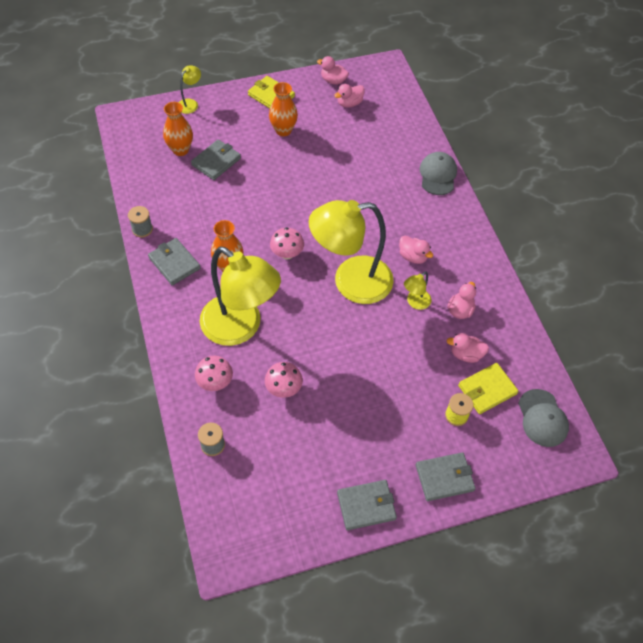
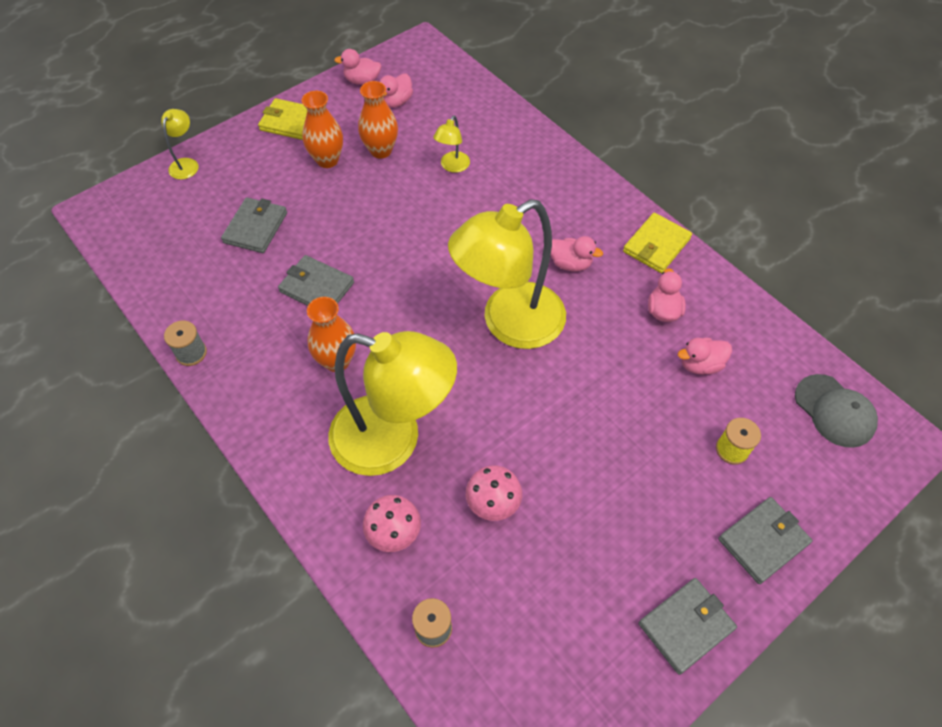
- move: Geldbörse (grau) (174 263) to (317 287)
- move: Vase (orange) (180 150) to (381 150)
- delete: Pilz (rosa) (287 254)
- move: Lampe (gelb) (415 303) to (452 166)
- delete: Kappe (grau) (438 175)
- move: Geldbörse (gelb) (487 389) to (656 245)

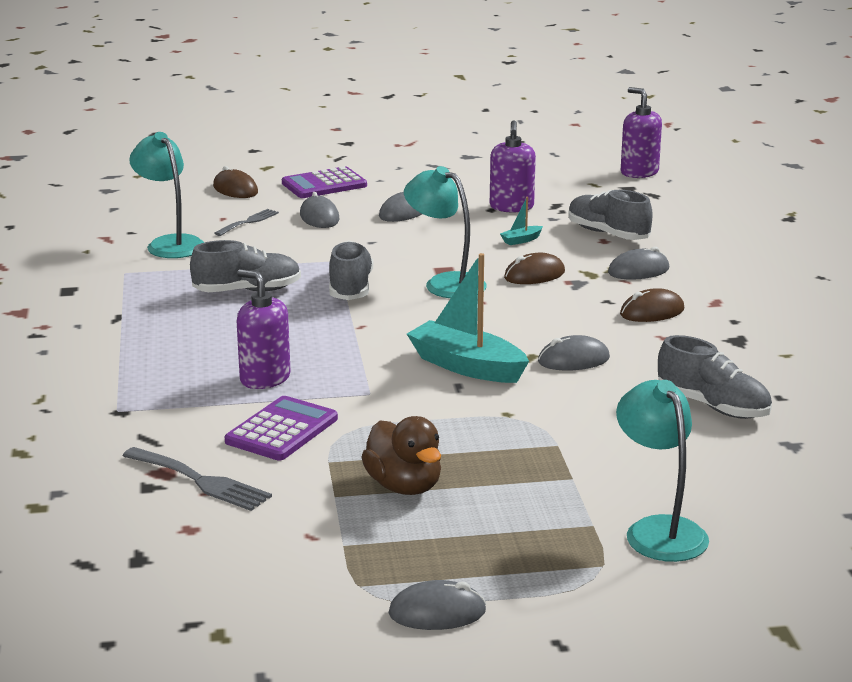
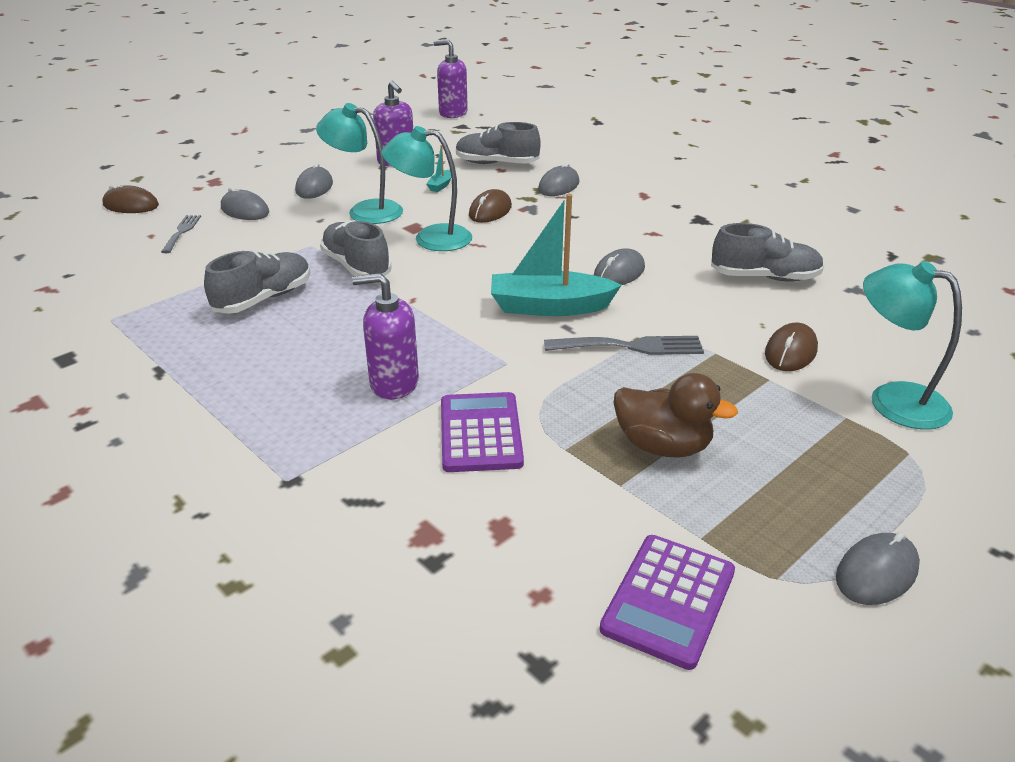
- move: Gabel (grau) (201 481) to (631 346)
- move: Lampe (türkis) (170 243) to (365 211)
- move: Taschenrechner (lila) (324 184) to (668 600)
- move: Computermaus (braun) (652 312) to (790 352)

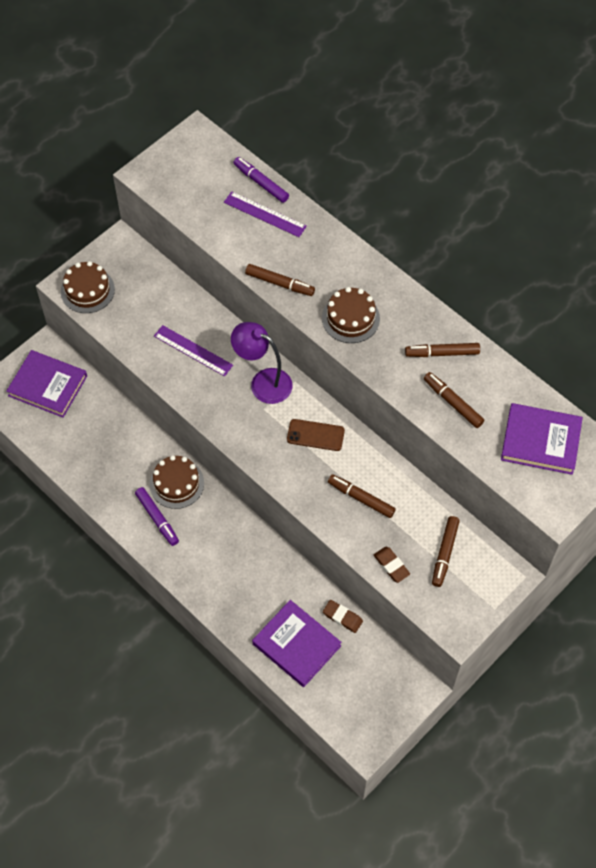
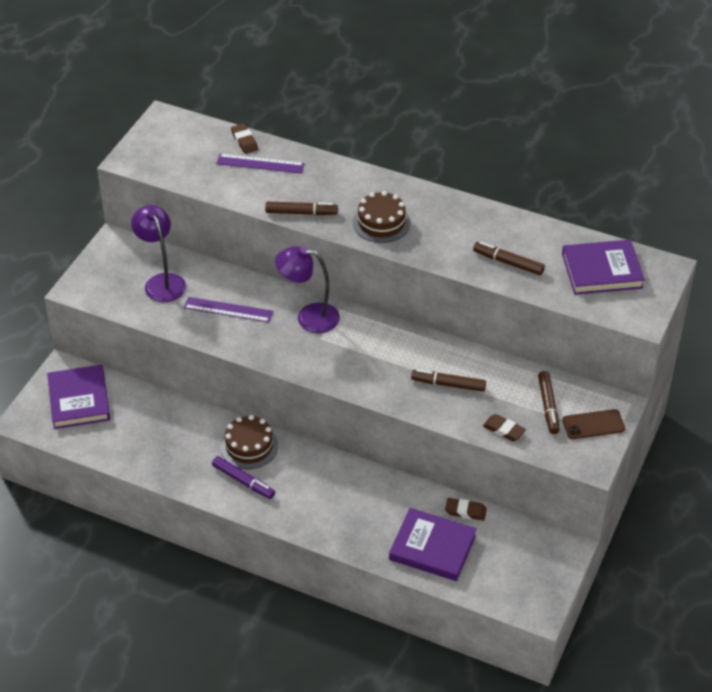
- rotate: Buch (lila) (48 386) = (79 400) 75 degrees clockwise
- delete: Kuchen (braun) (87 290)
- replace: Filzstift (lila) (261 183) to Radiergummi (braun) (244 141)
- move: Handy (braun) (315 435) to (593 424)
- delete: Filzstift (braun) (442 353)
- insert: Lampe (lila) (162 282)

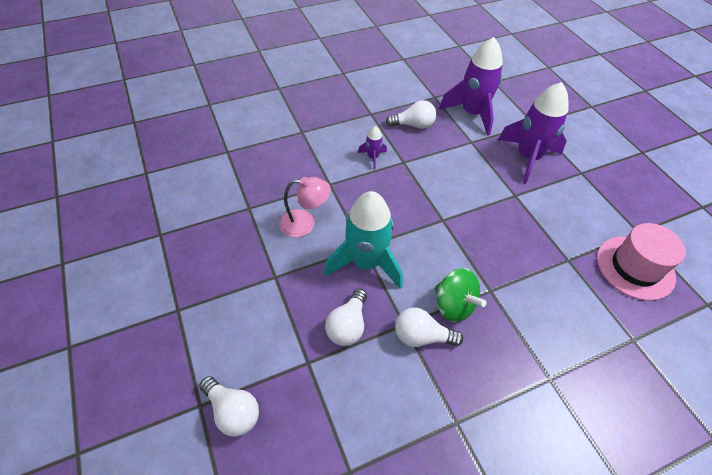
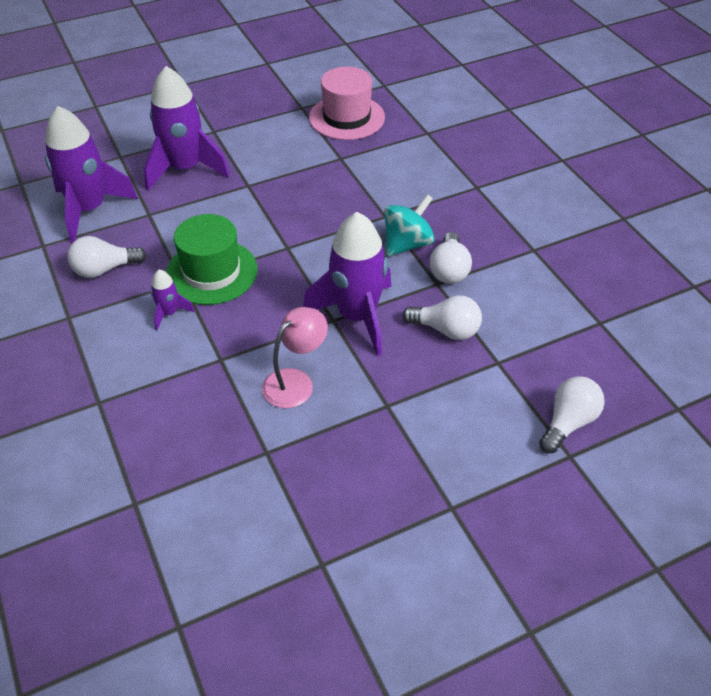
- rotate: Lampe (rosa) (305 223) = (295 381) 45 degrees clockwise
- recolor: Rakete (türkis) (366 262) to Rakete (lila) (357 316)
- rotate: Glühbirne (weiß) (413 125) = (104 269) 105 degrees counterclockwise
- recolor: Kreisel (grün) (454 305) to Kreisel (türkis) (407 244)
- insert: Hut (grün) (211 272)

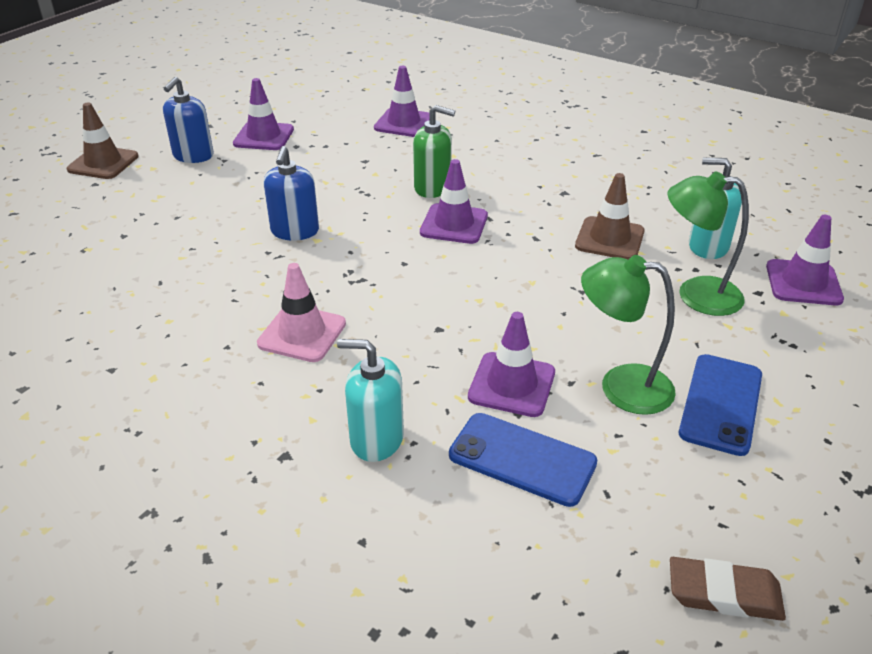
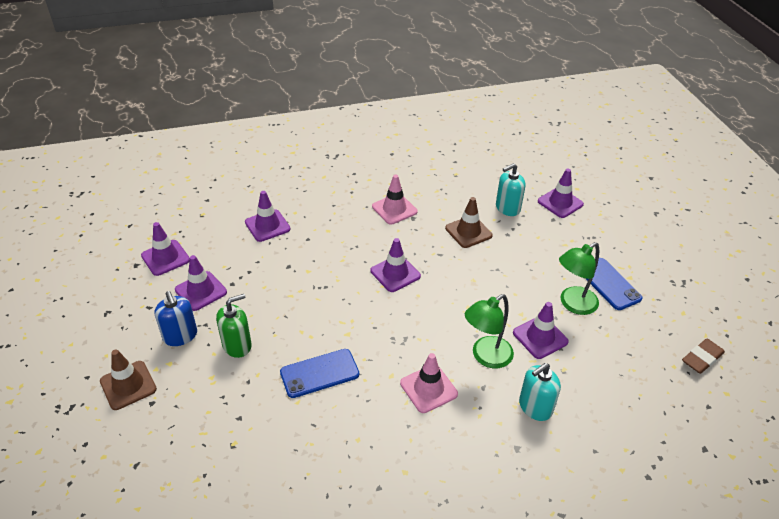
- delete: Seifenspender (blau) (295 231)
- move: Seifenspender (grün) (433 188) to (237 345)
- move: Handy (blau) (522 459) to (319 373)
- move: Lampe (grün) (696 295) to (486 357)
- insert: Leitkegel (lila) (165 258)
- insert: Leitkegel (rosa) (394 209)

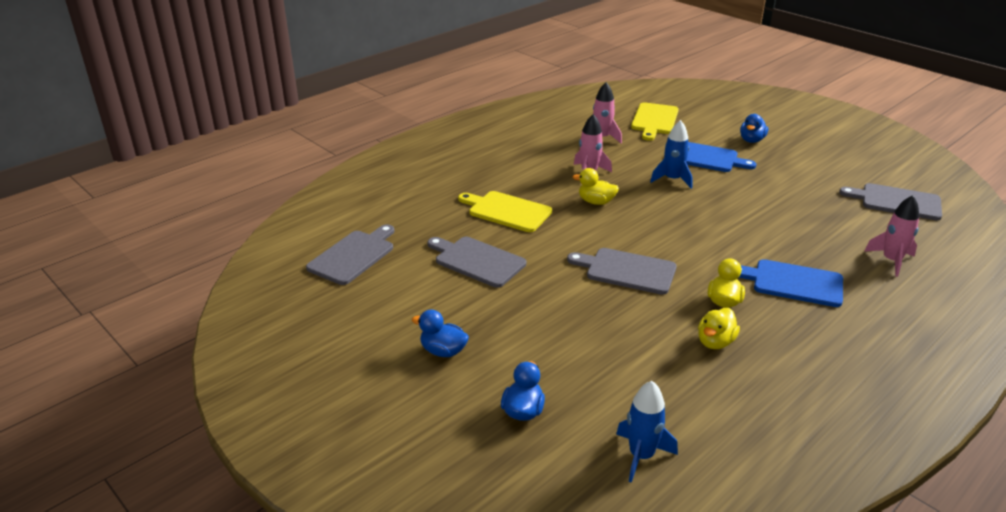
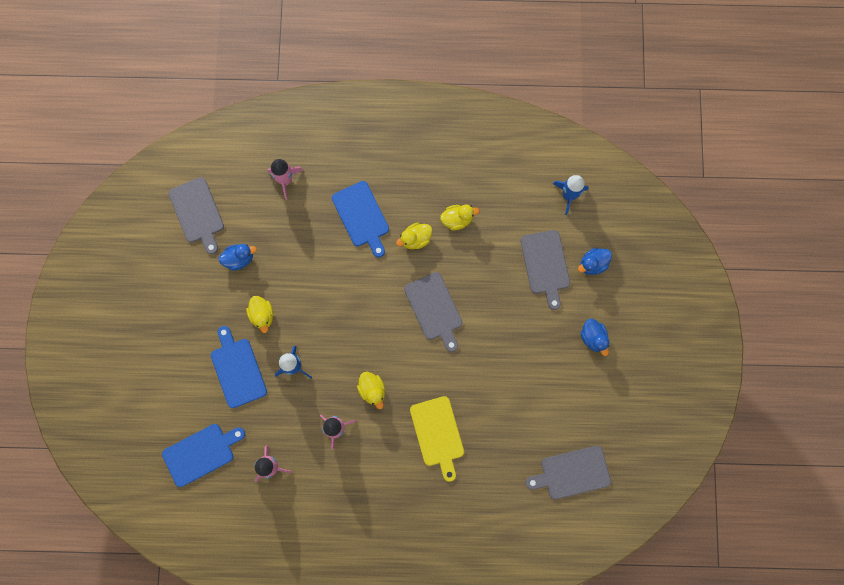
- move: Schneidebrett (grau) (477 261) to (545 265)
- recolor: Schneidebrett (gelb) (654 120) to Schneidebrett (blau) (201 453)
- move: Ente (blau) (751 140) to (239 259)
- insert: Ente (gelb) (262 315)

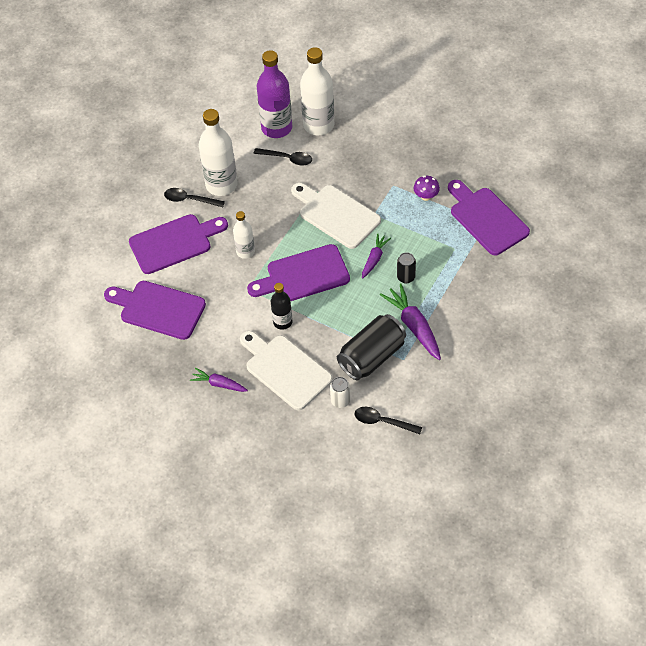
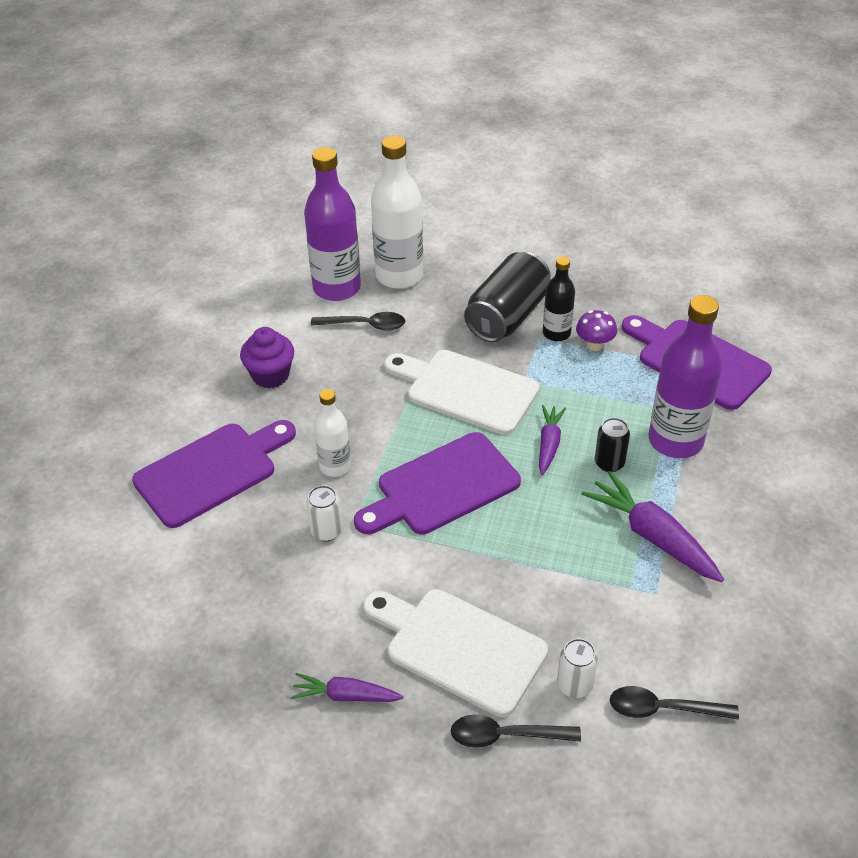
- delete: Schneidebrett (lila) (158 309)
- move: Löffel (schwarz) (190 200) to (505 736)
- replace: Flasche (weiß) (221 185) to Muffin (lila) (270 375)
- move: Flasche (schwarz) (282 322) to (556 333)
- move: Dose (schwarz) (372 356) to (507 316)
- insert: Dose (weiß) (326 531)
- insert: Flasche (lila) (675 440)

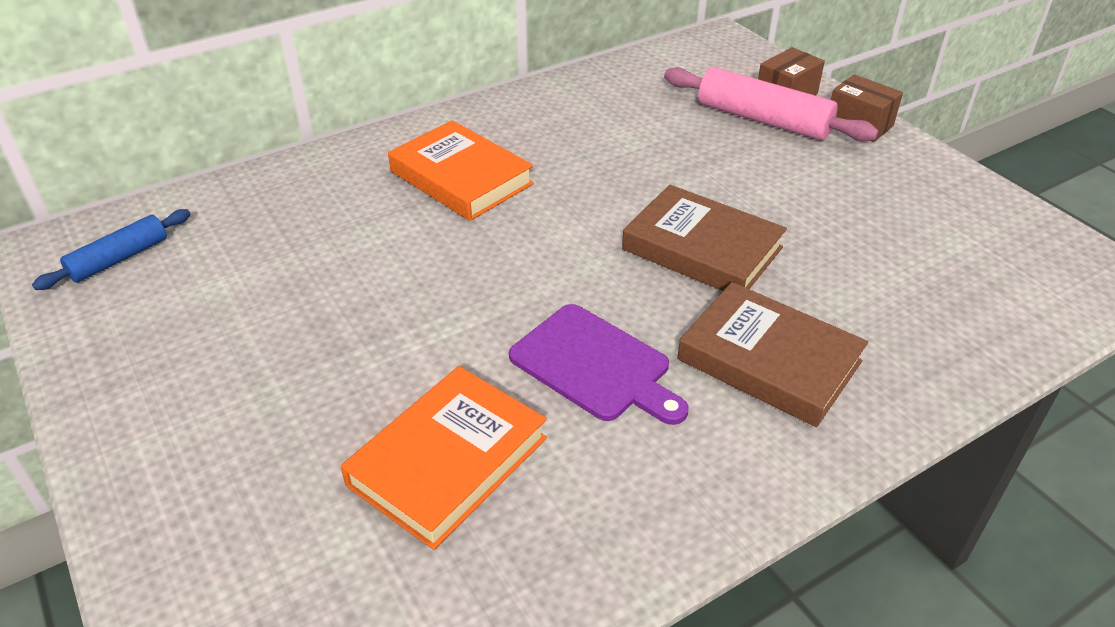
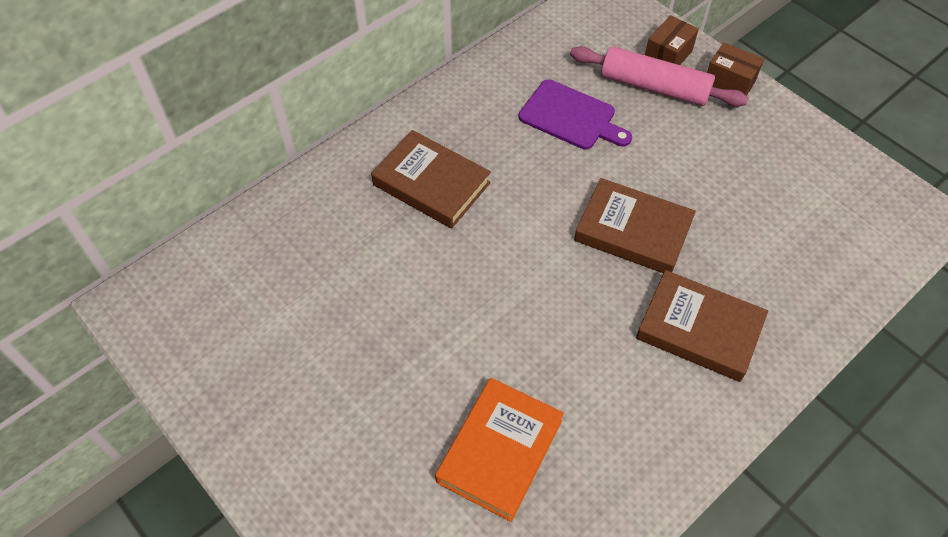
- delete: Nudelholz (blau) (119 259)
- recolor: Buch (orange) (461 178) to Buch (braun) (431 184)
- move: Schneidebrett (lila) (595 365) to (571 117)

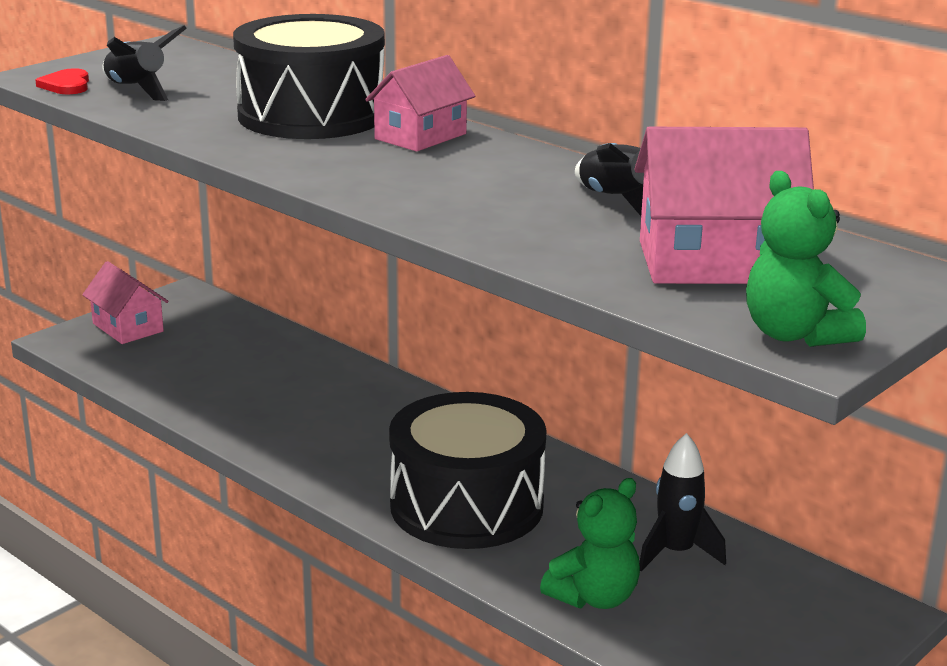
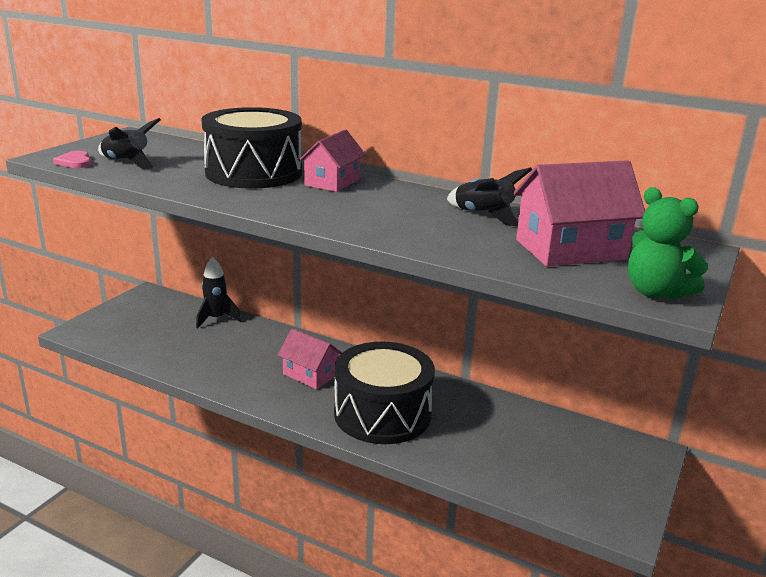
- recolor: Herz (rot) (66 85) to Herz (rosa) (75 162)
- move: Haus (rosa) (128 327) to (310 374)
- delete: Teddybär (grün) (594 597)
- move: Rakete (schwarz) (676 553) to (216 319)

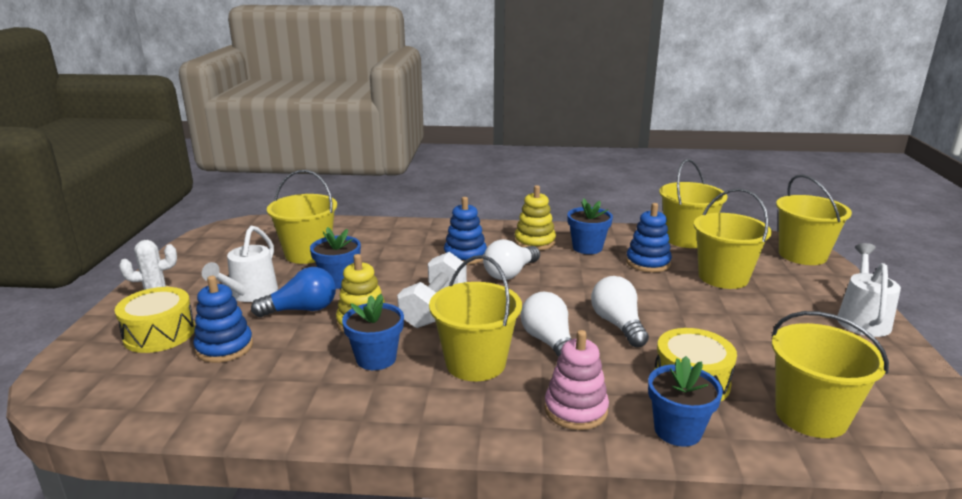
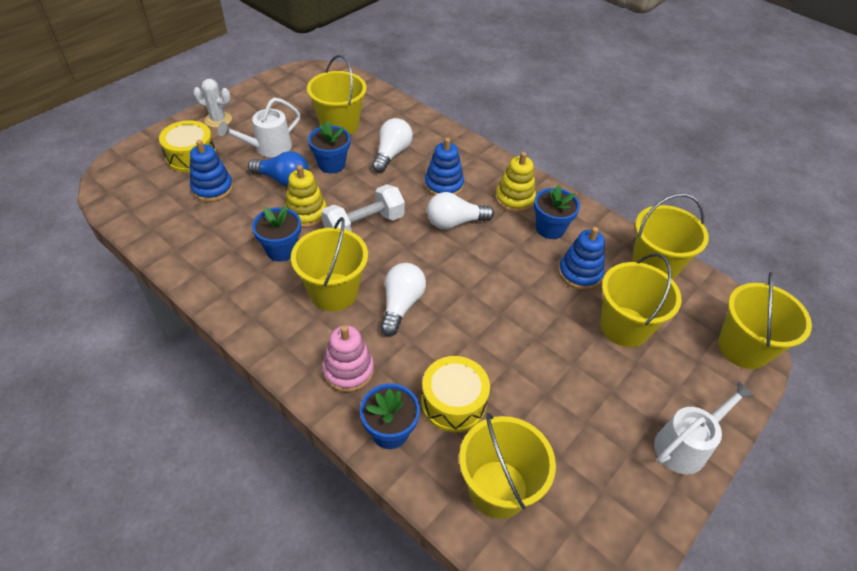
- move: Glühbirne (weiß) (618 325) to (391 154)

